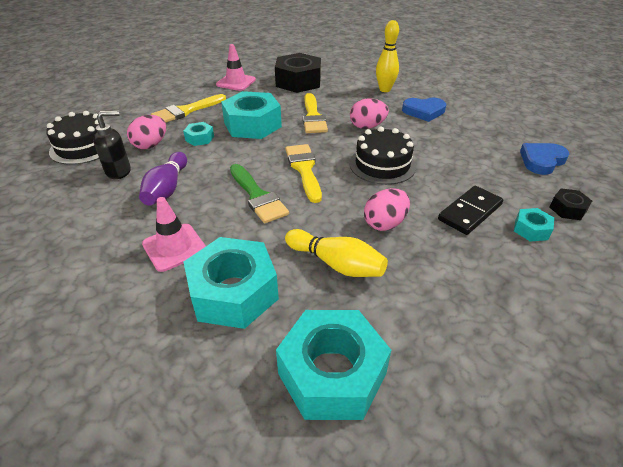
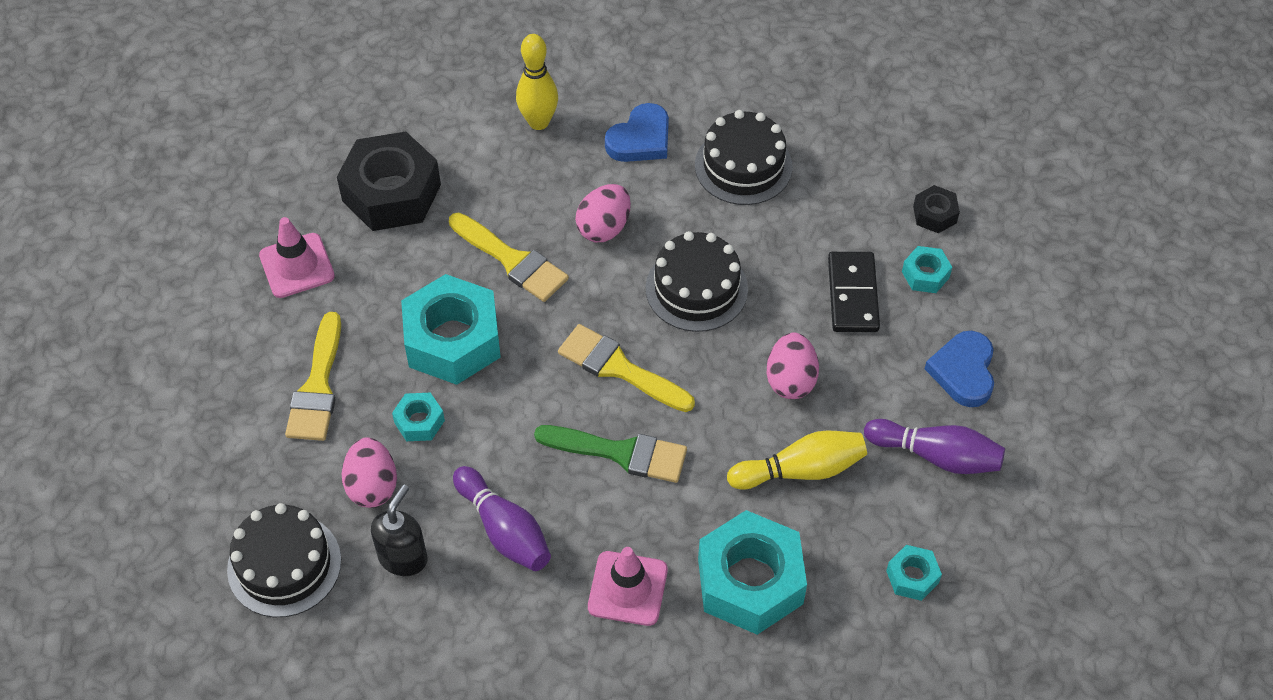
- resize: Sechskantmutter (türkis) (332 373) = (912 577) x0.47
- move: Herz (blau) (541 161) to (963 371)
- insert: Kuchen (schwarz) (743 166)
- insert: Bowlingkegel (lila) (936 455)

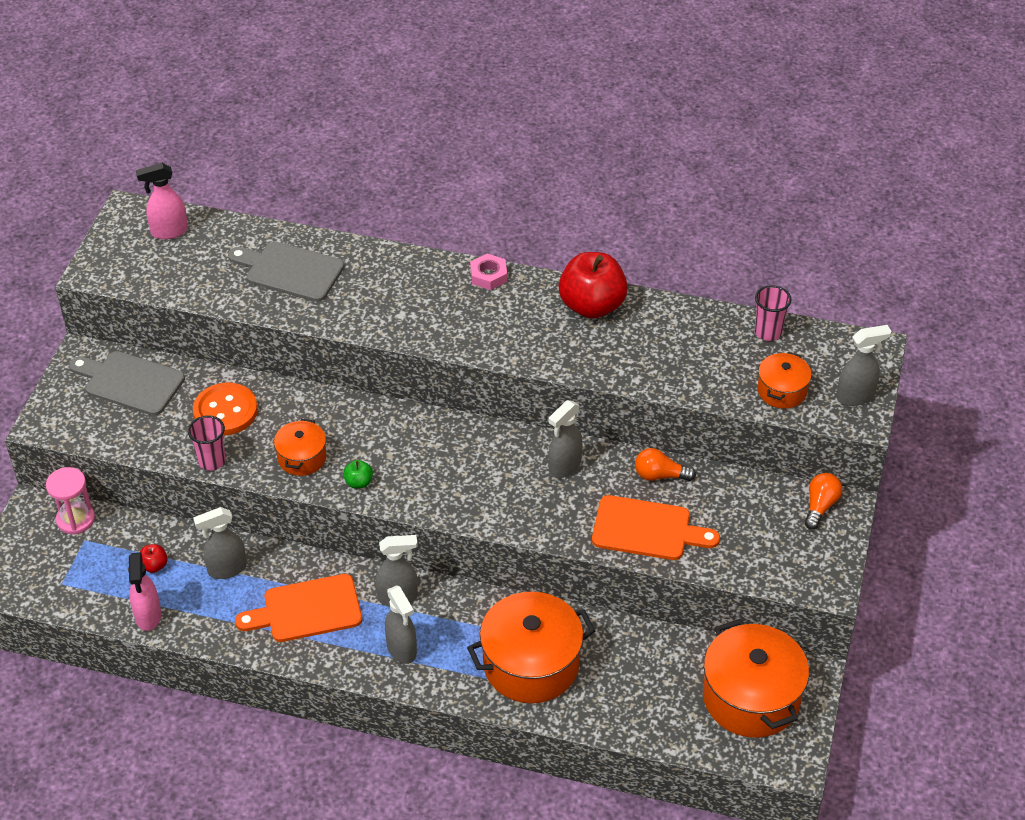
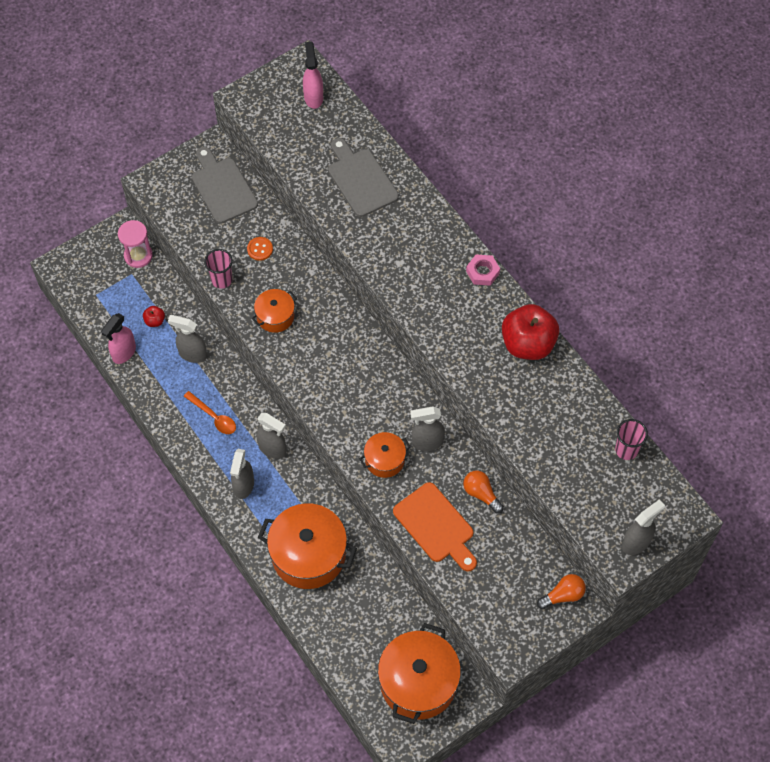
- rotate: Sprühflasche (rosa) (169 232) = (313 97) 60 degrees clockwise
- resize: Knopf (orange) (225 411) = (260 249) x0.52
- replace: Schneidebrett (orange) (307 610) to Löffel (orange) (213 417)
- delete: Apfel (grün) (358 482)
- move: Kochtopf (orange) (782 391) to (384 460)
- rotate: Sprühflasche (grau) (855 396) = (636 542) 60 degrees counterclockwise

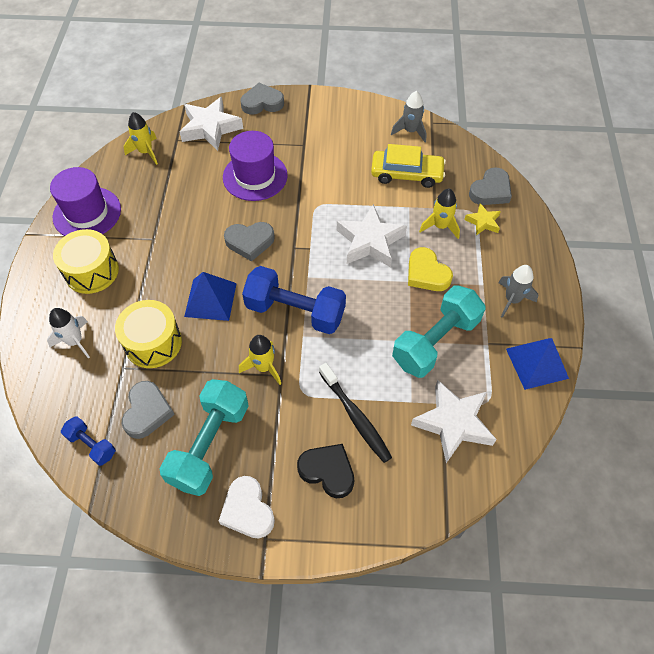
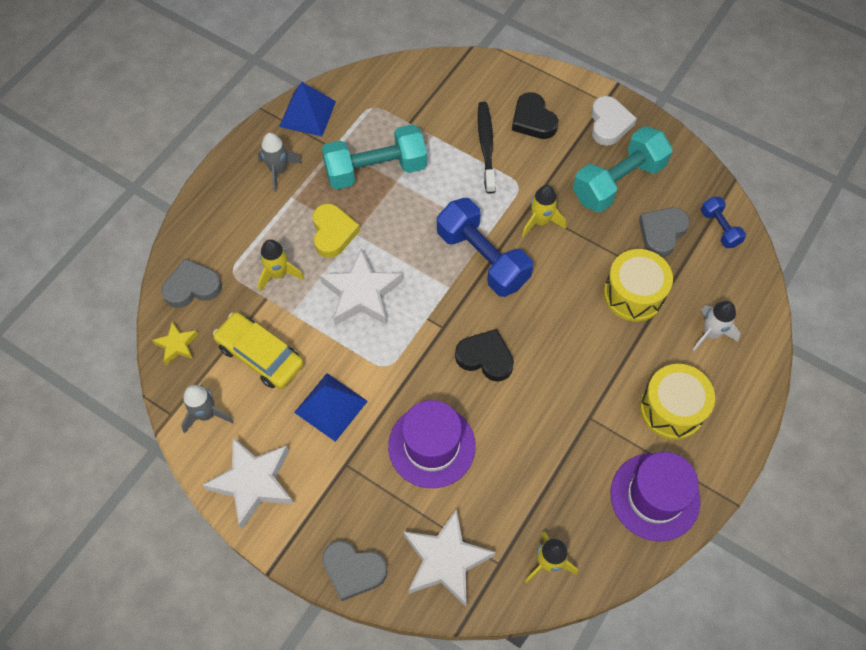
- move: Pyramide (blau) (210 299) to (331 406)
- recolor: Herz (grau) (250 242) to Herz (schwarz) (485 357)
- move: Stern (weiß) (453 423) to (253 483)
- move: Stern (gelb) (483 222) to (177 345)

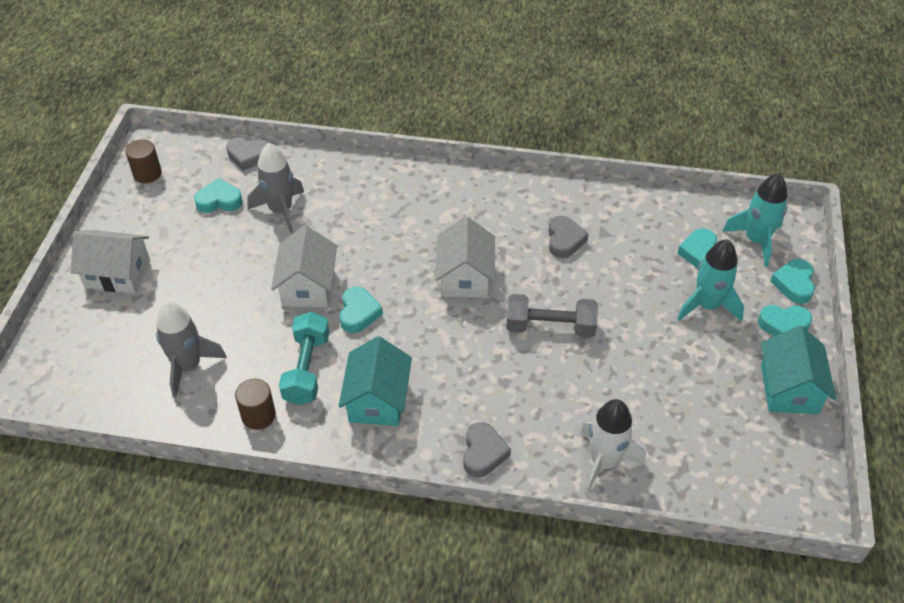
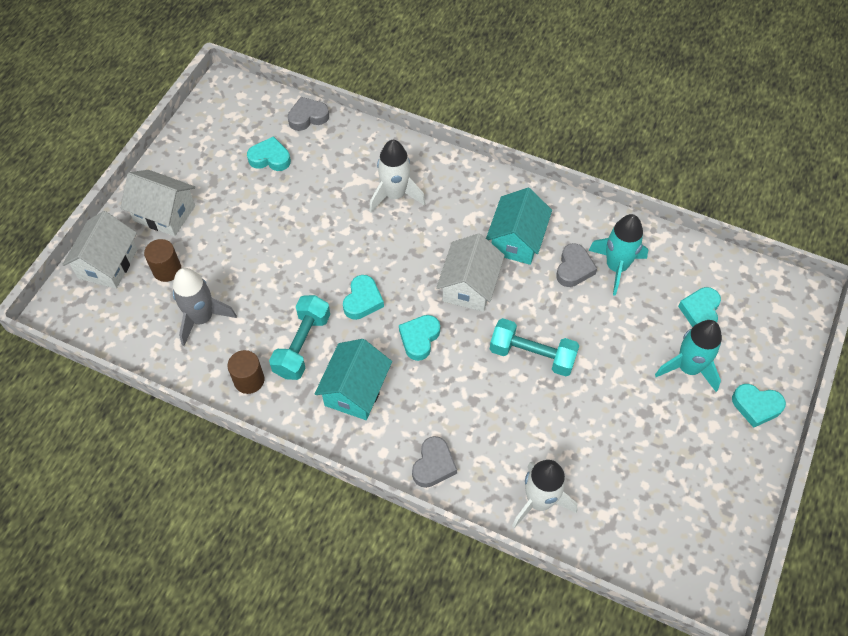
- move: Vollzylinder (braun) (147 174) to (167 270)
- rotate: Herz (grau) (248 156) = (308 117) 135 degrees clockwise
- delete: Rakete (grau) (281 210)
- move: Haus (weiß) (307 286) to (108 263)
- recolor: Hantel (grau) (550 327) to Hantel (türkis) (532 355)
- move: Rakete (türkis) (756 241) to (616 267)
- move: Haus (türkis) (789 389) to (516 240)
- move: Herz (türkis) (794 284) to (419 338)
- insert: Rakete (weiß) (395 195)

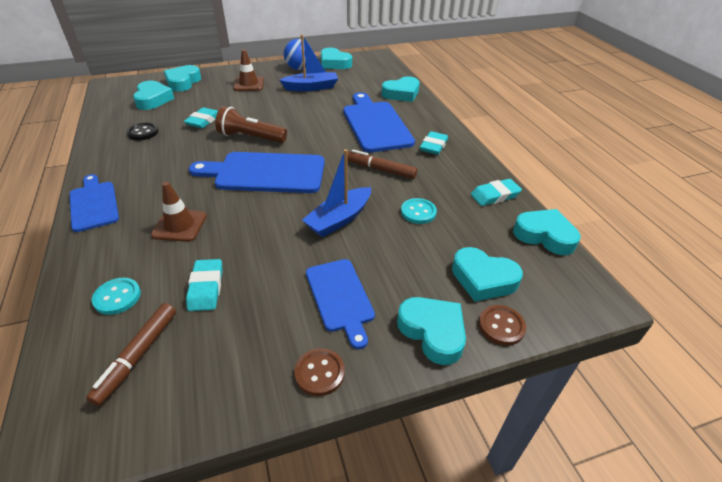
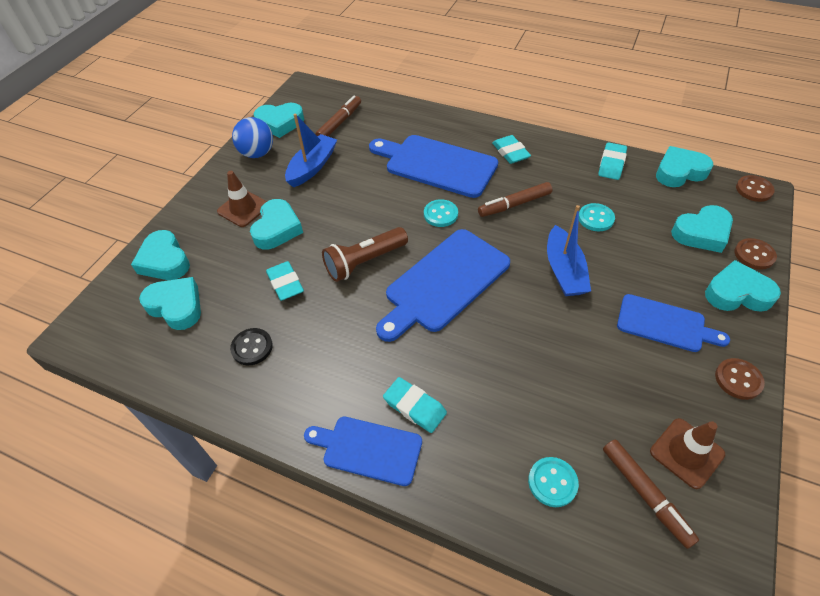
- move: Leitkegel (braun) (179 225) to (686 453)
- move: Radiergummi (türkis) (206 288) to (414 407)
- move: Herz (türkis) (401 94) to (277 229)
- insert: Filzstift (braun) (339 123)
- insert: Knopf (türkis) (440 214)
- insert: Knopf (braun) (754 189)

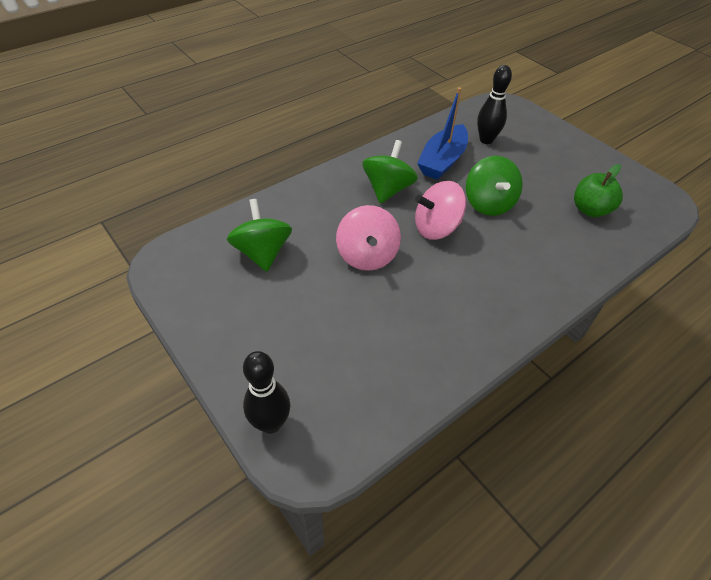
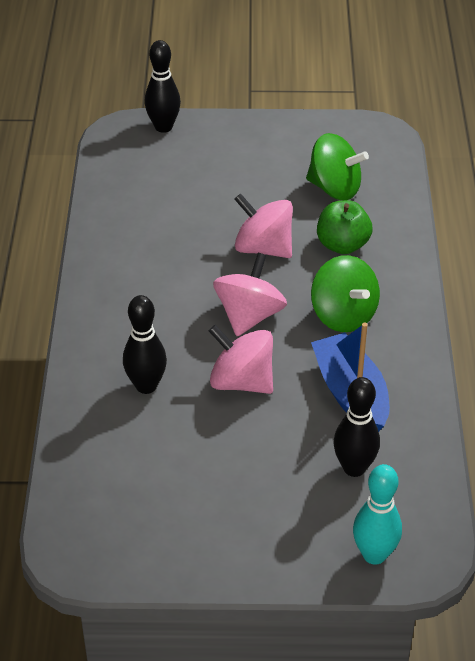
- recolor: Kreisel (grün) (488 203) to Kreisel (rosa) (241 381)
- move: Apfel (grün) (590 210) to (342 245)
- insert: Bowlingkegel (schwarz) (146 386)
- insert: Bowlingkegel (türkis) (374 554)

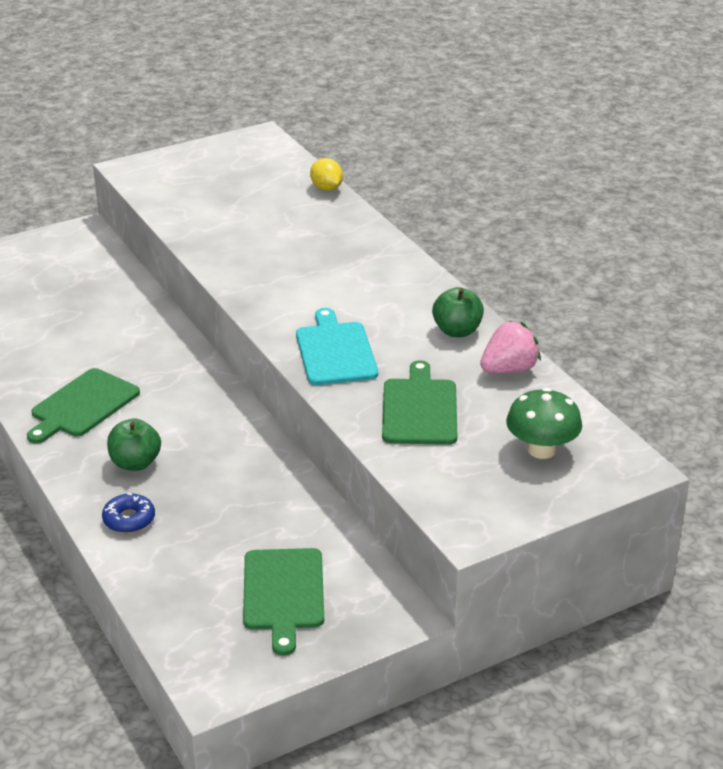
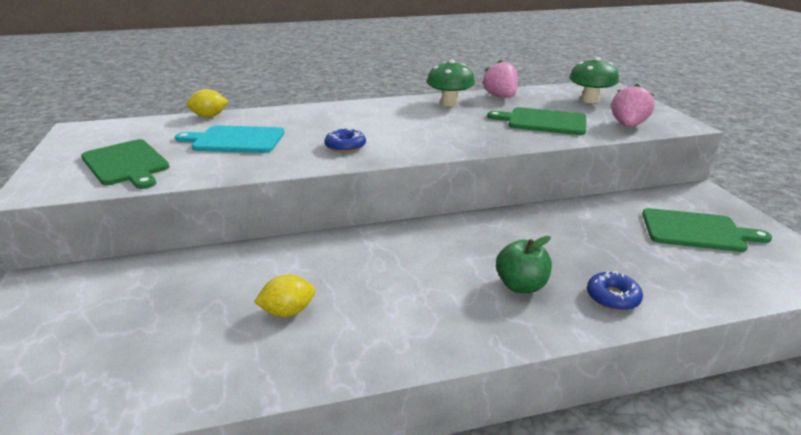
- move: Schneidebrett (grün) (82 405) to (126 164)
- move: Schneidebrett (türkis) (335 351) to (235 140)
- replace: Apfel (grün) (457 331) to Pilz (grün) (449 103)
- insert: Zitrone (gelb) (288 311)
- insert: Donut (blau) (345 146)
- insert: Erdbeere (rosa) (628 125)

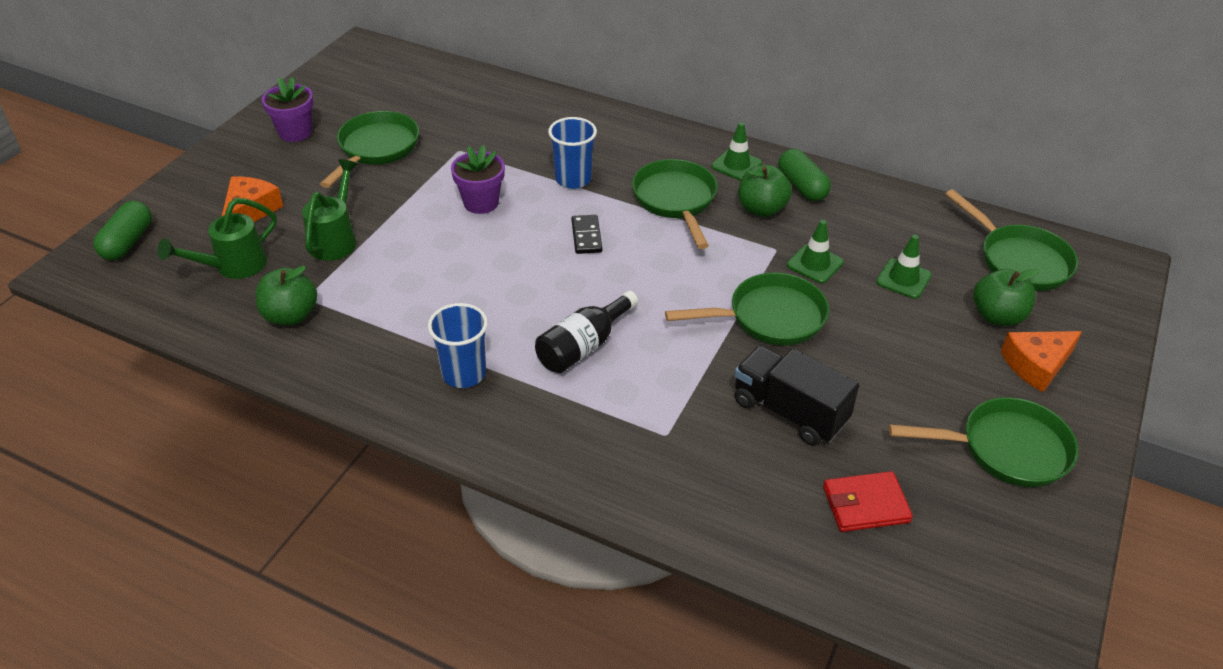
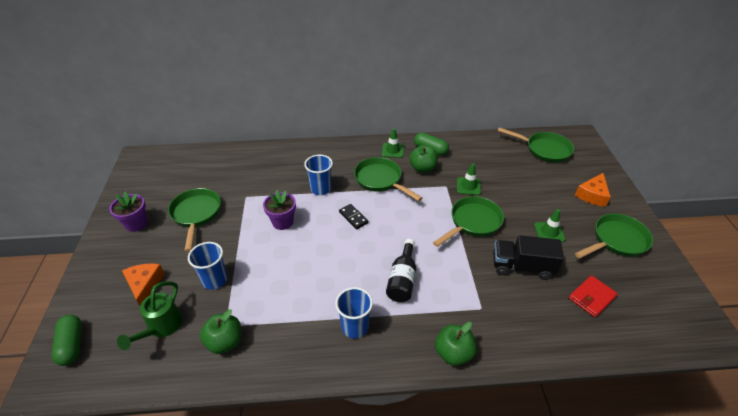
- replace: Gießkanne (grün) (335 239) to Becher (blau) (215 280)
- move: Leitkegel (grün) (903 279) to (549 232)
- move: Apfel (grün) (997 316) to (453 353)

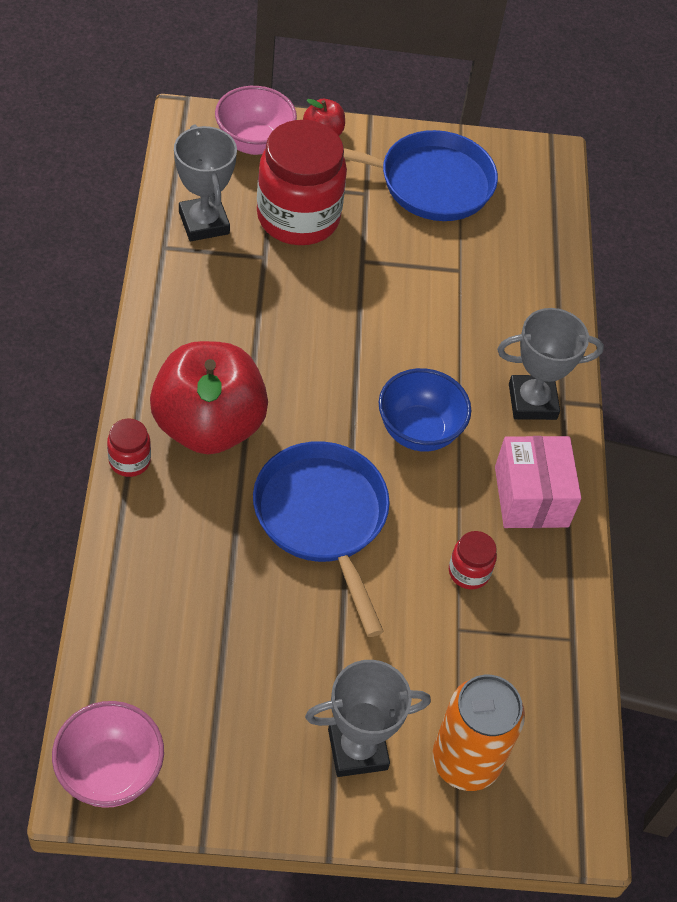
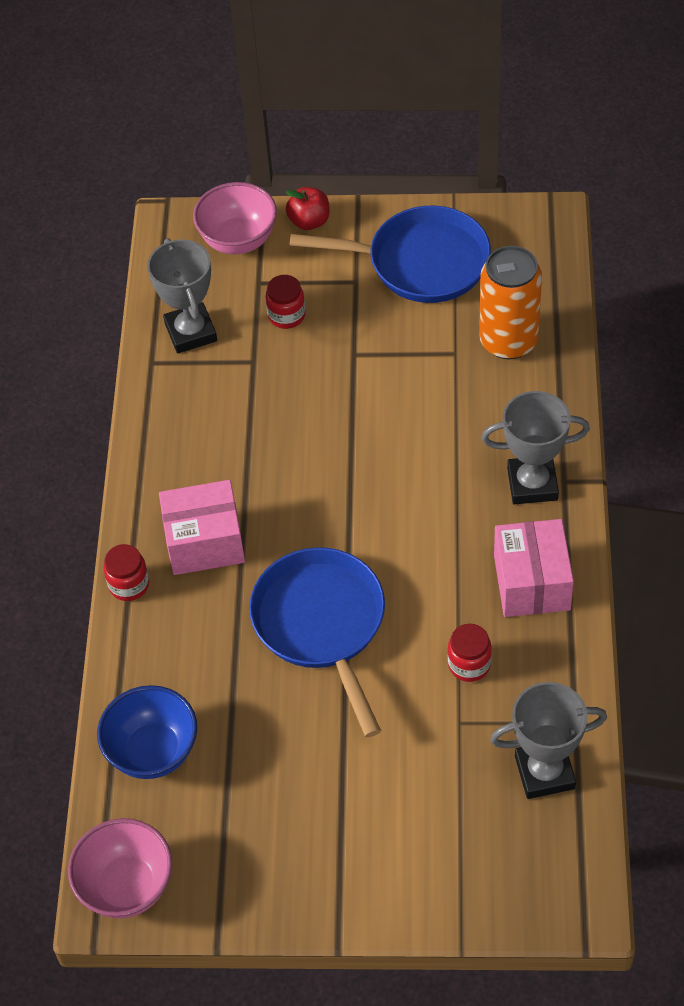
- replace: Apfel (rot) (208 425) to Schachtel (rosa) (204 542)
- resize: Einmachglas (rot) (298 217) = (286 315) x0.44
- move: Pokal (grau) (357 749) to (544 772)
- move: Schüssel (blau) (418 431) to (153 751)
- move: Dose (orange) (465 761) to (508 341)

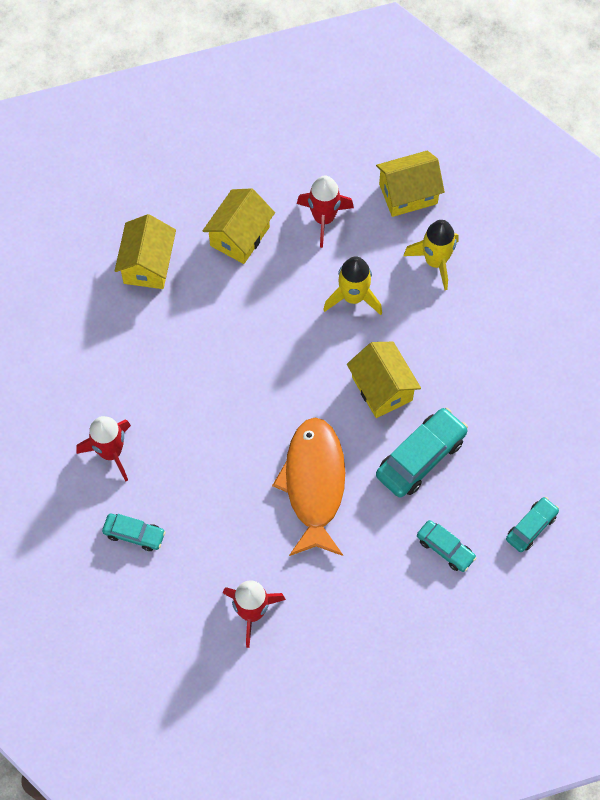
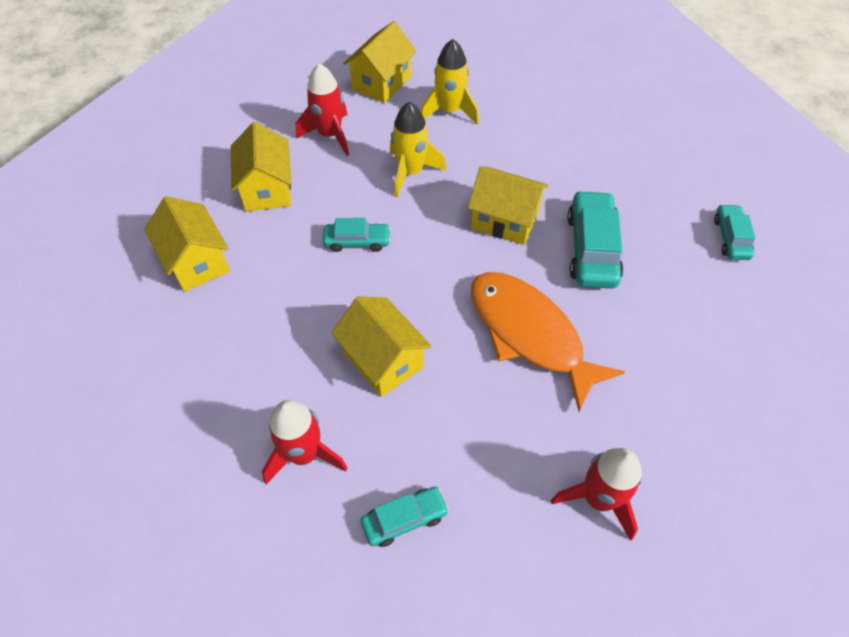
- move: Auto (türkis) (445 548) to (357 241)
- insert: Haus (gelb) (383 360)

